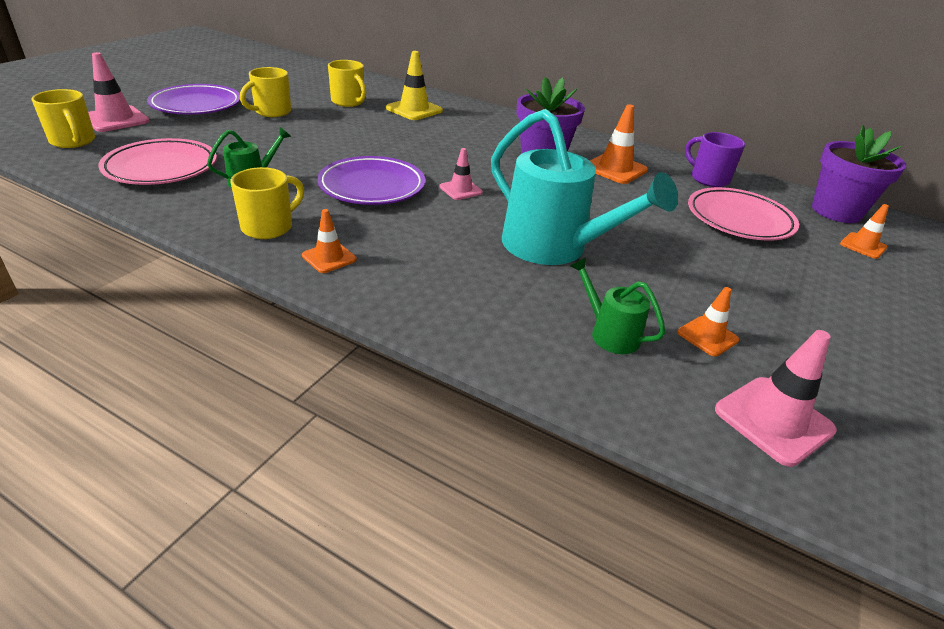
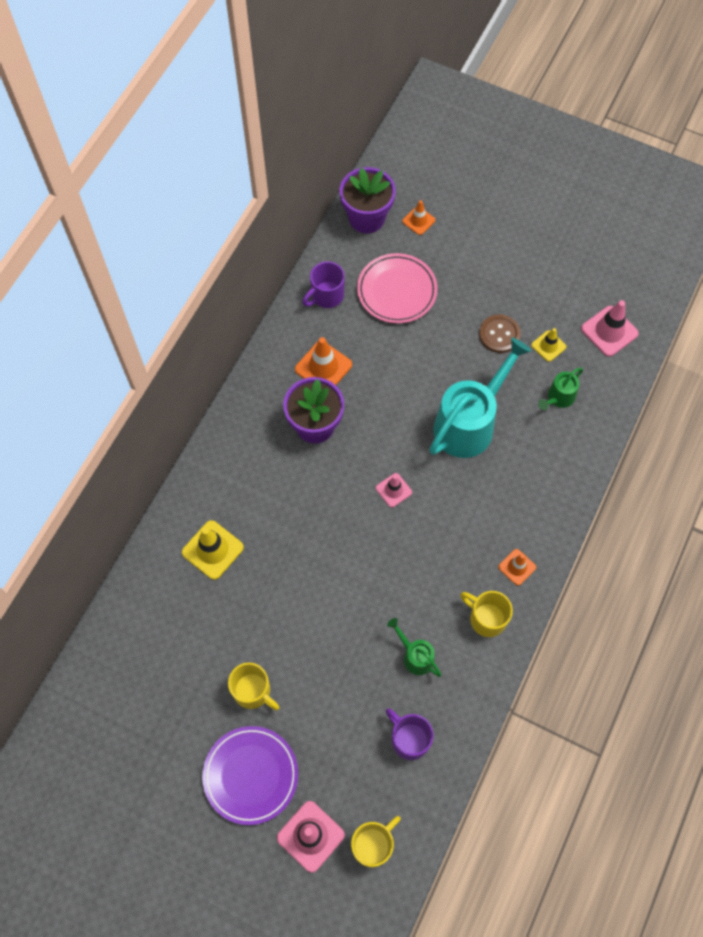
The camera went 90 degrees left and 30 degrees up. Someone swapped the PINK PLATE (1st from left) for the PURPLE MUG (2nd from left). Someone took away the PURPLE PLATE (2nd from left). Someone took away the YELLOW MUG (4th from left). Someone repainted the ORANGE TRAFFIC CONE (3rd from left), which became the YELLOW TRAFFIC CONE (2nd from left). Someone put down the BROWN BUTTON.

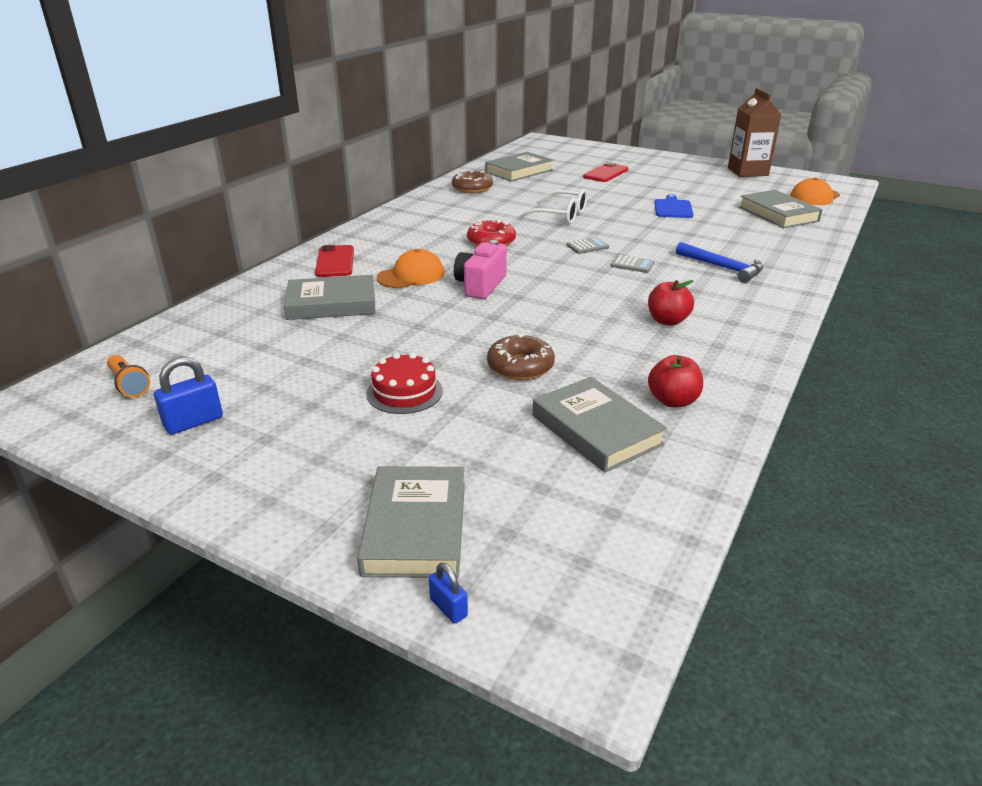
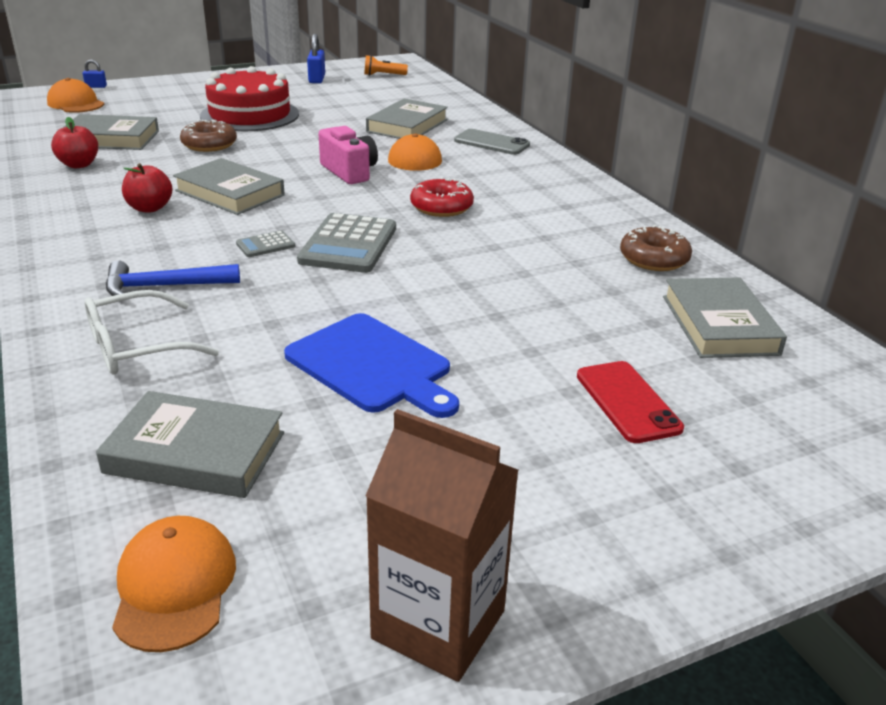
The camera went 125 degrees right and 0 degrees up. Someone repainted the RED PHONE (1st from left), which became the GREY PHONE. Someone carried the GREY BOOK (2nd from left in the first image). Someone scaled the RED CAKE by 1.81. Someone carried the WHITE GLASSES. Someone scaled the GREY CALCULATOR (1st from left in the first image) by 2.10. Someone scaled the BLUE CUTTING BOARD by 1.57. Someone put down the ORANGE CAP (1st from left).

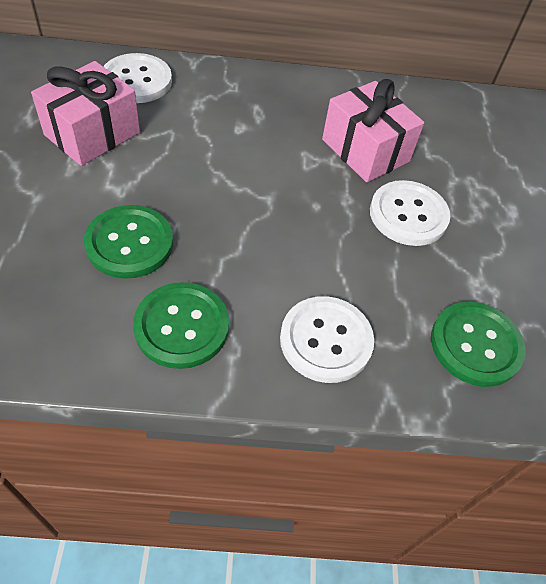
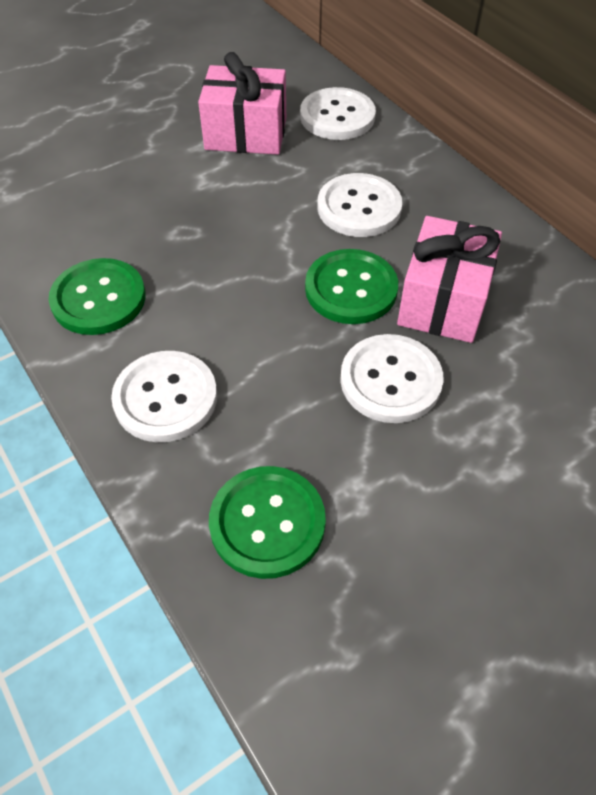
The camera went 60 degrees right and 0 degrees up. Someone carried the GREEN BUTTON (1st from left in the first image). Someone put down the WHITE BUTTON (3rd from left).

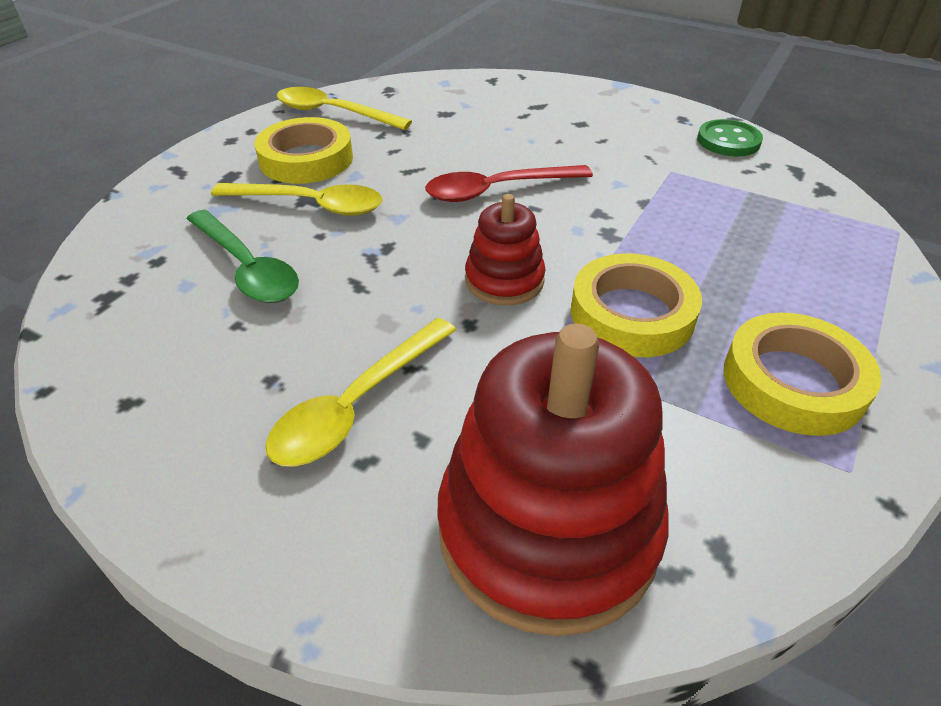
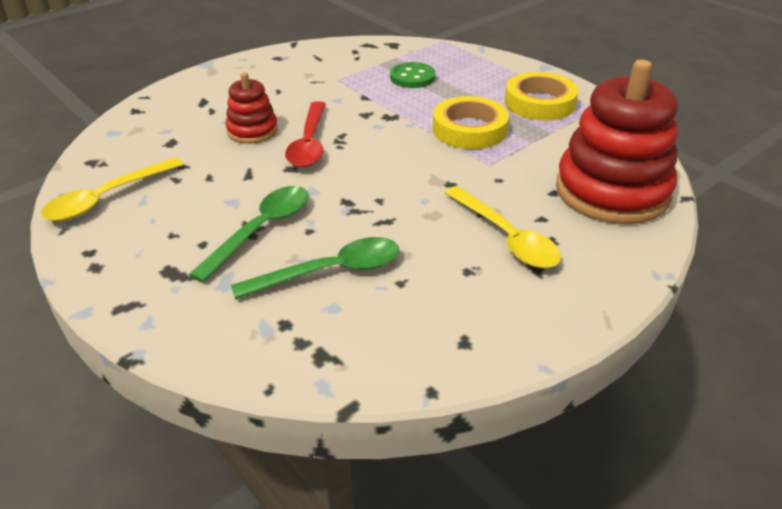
The camera went 70 degrees left and 5 degrees down. Someone repainted the YELLOW SPOON (1st from left), which became the GREEN SPOON (1st from left). Someone took away the YELLOW TAPE (1st from left). Someone carried the RED STACKING TOY (1st from left). Someone carried the GREEN BUTTON.

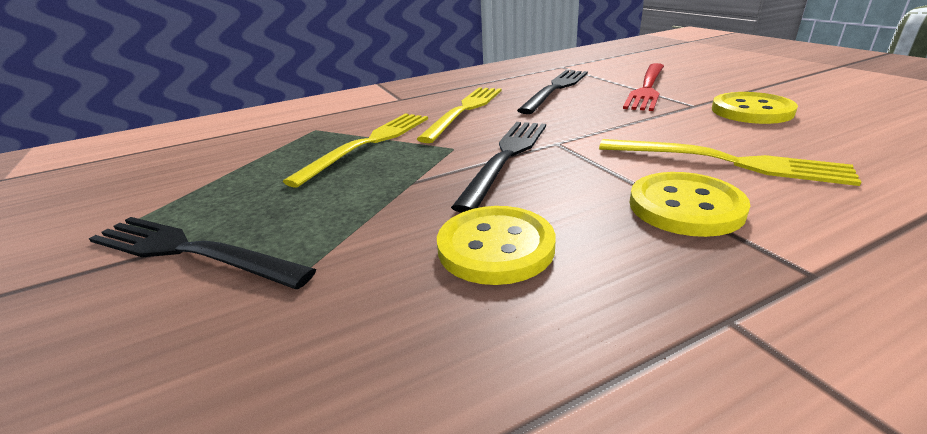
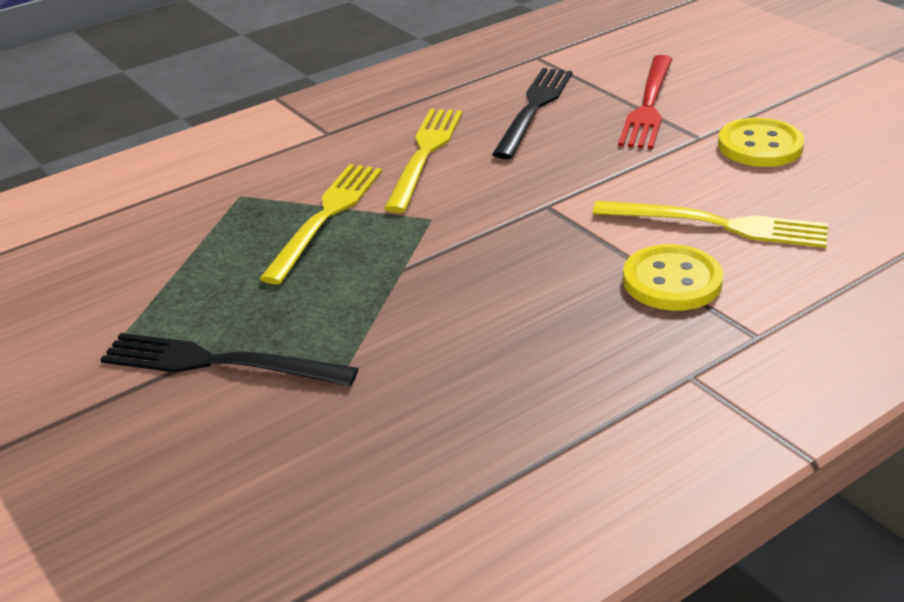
The camera went 10 degrees left and 5 degrees up. Someone took away the YELLOW BUTTON (1st from left). Someone took away the BLACK FORK (2nd from left).

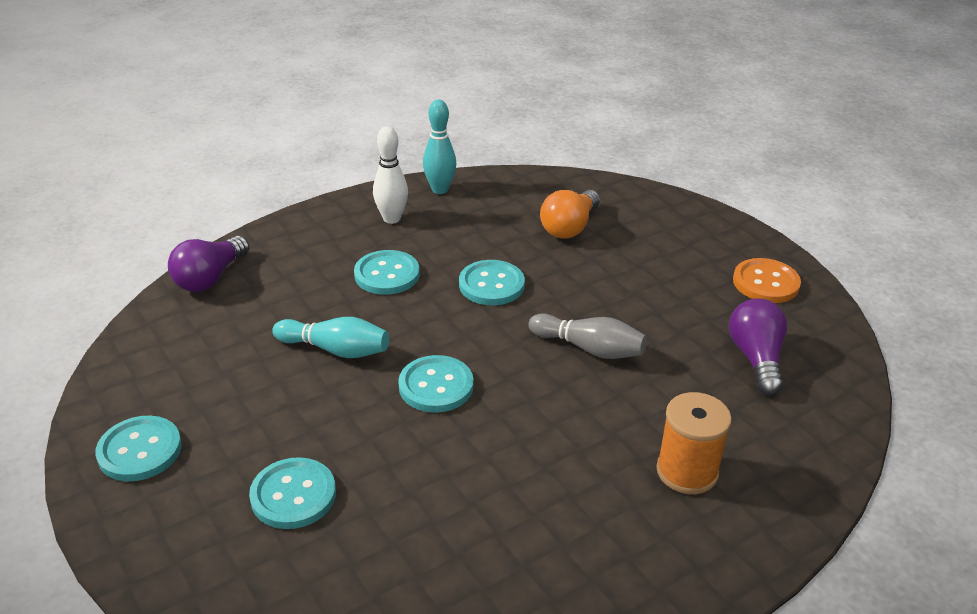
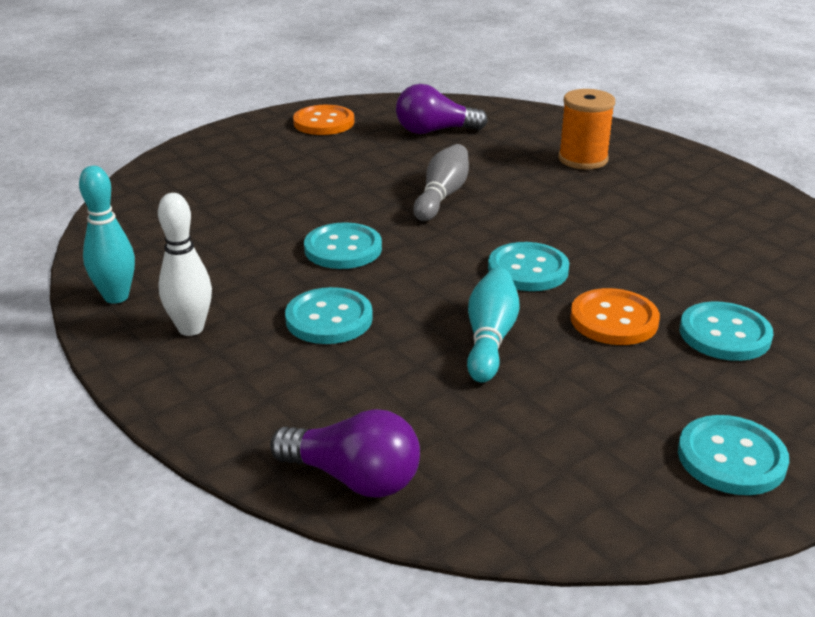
The camera went 95 degrees left and 5 degrees down. Someone took away the ORANGE LIGHT BULB. Someone put down the ORANGE BUTTON (2nd from left).

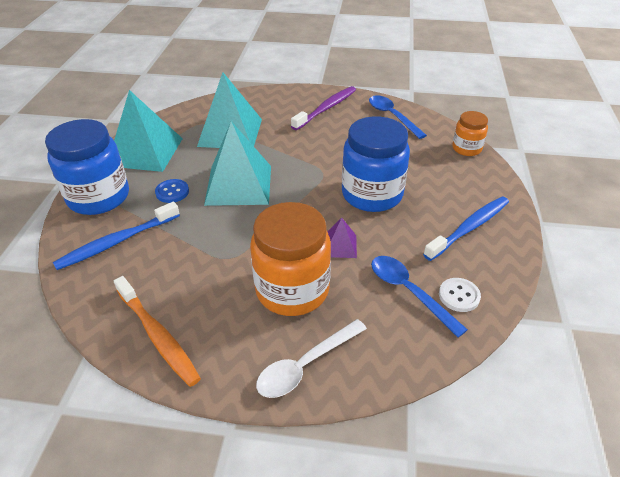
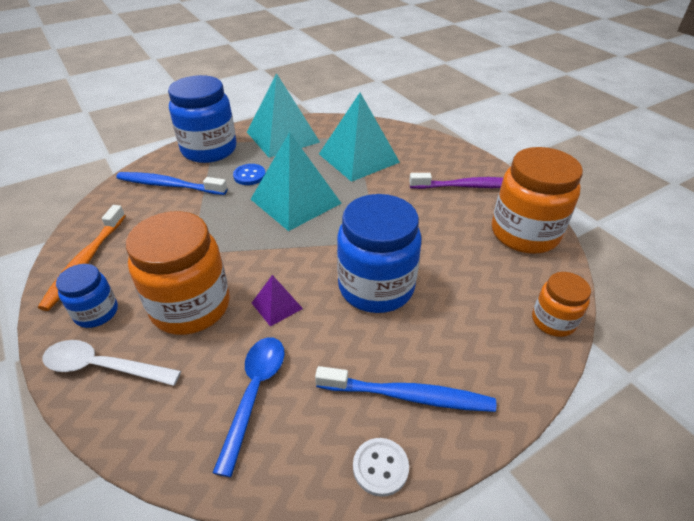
The camera went 50 degrees right and 0 degrees up. Someone swapped the BLUE SPOON (1st from left) for the ORANGE JAR (2nd from left). Someone carried the WHITE BUTTON. Someone put down the BLUE JAR (1st from left).

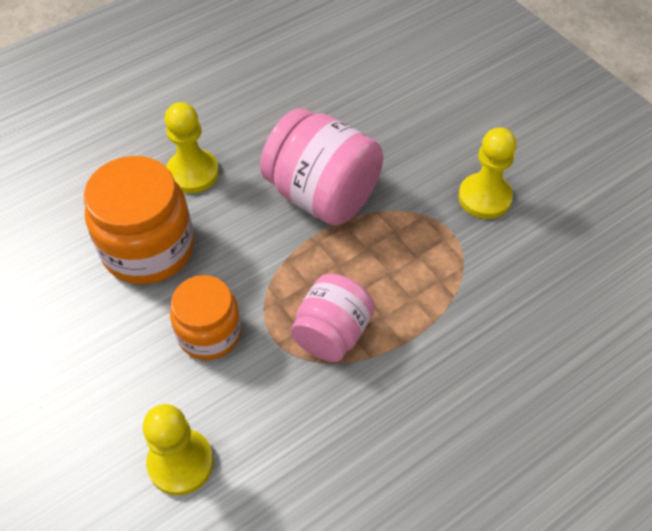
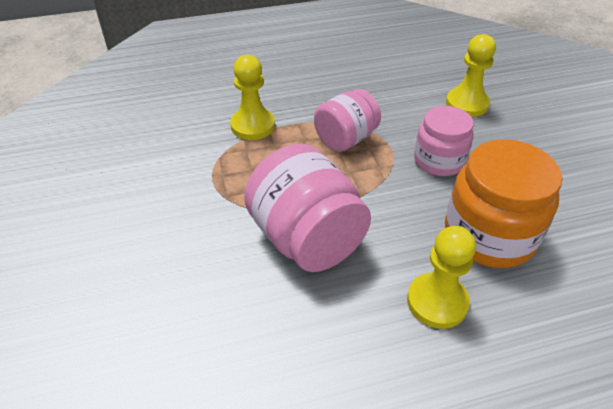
The camera went 160 degrees left and 10 degrees down. Someone repainted the ORANGE JAR (2nd from left), which became the PINK JAR (3rd from left). Someone carried the YELLOW PAWN (3rd from left in the first image).

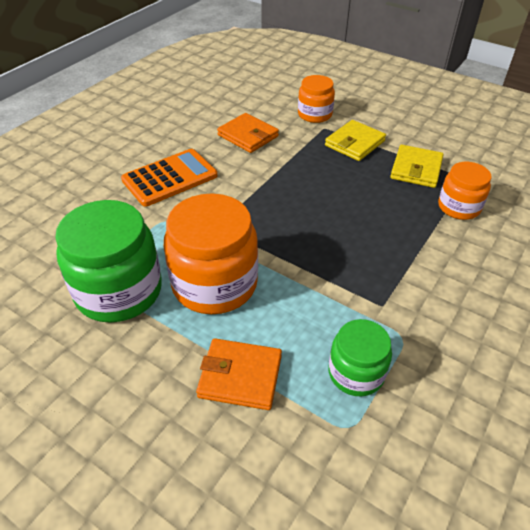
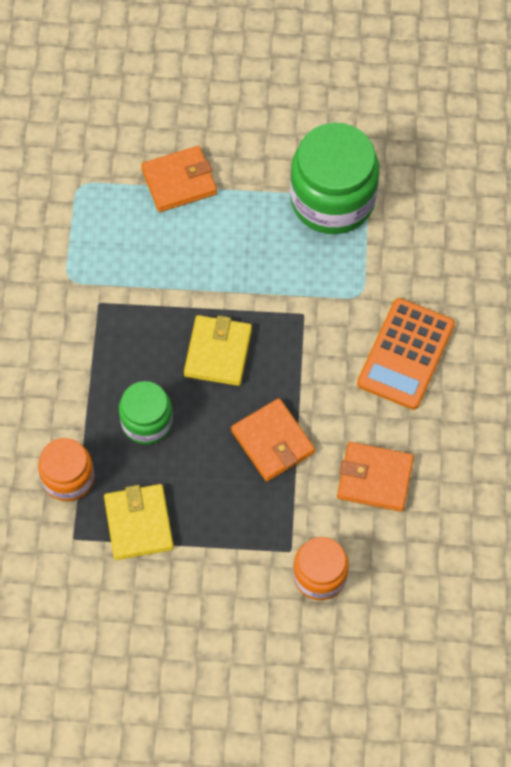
The camera went 150 degrees right and 20 degrees up. Someone took away the ORANGE JAR (1st from left). Someone carried the YELLOW WALLET (1st from left in the first image). Someone carried the GREEN JAR (2nd from left in the first image). Someone put down the ORANGE WALLET (2nd from left).

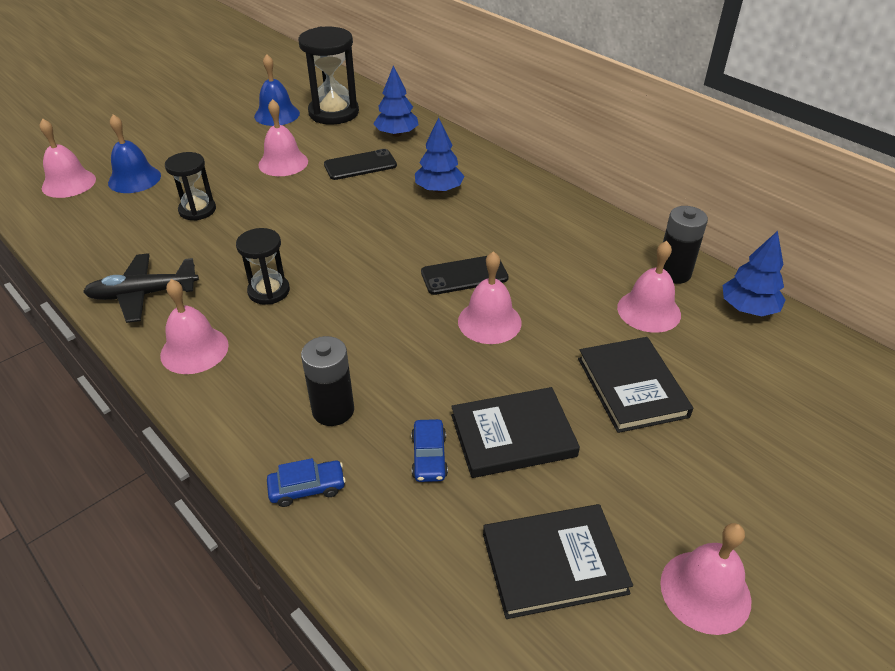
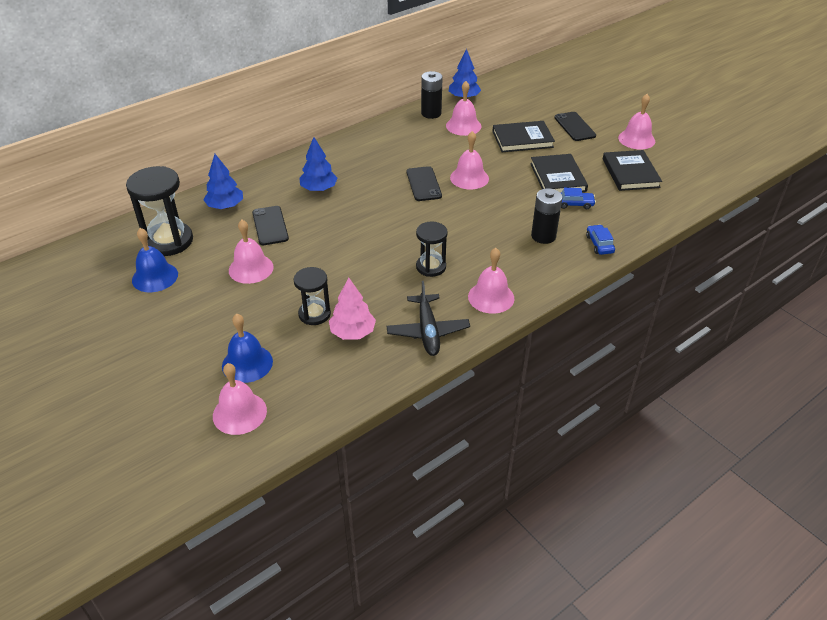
The camera went 85 degrees left and 0 degrees up. Someone put down the PINK TREE. Someone put down the BLACK PHONE (3rd from left).

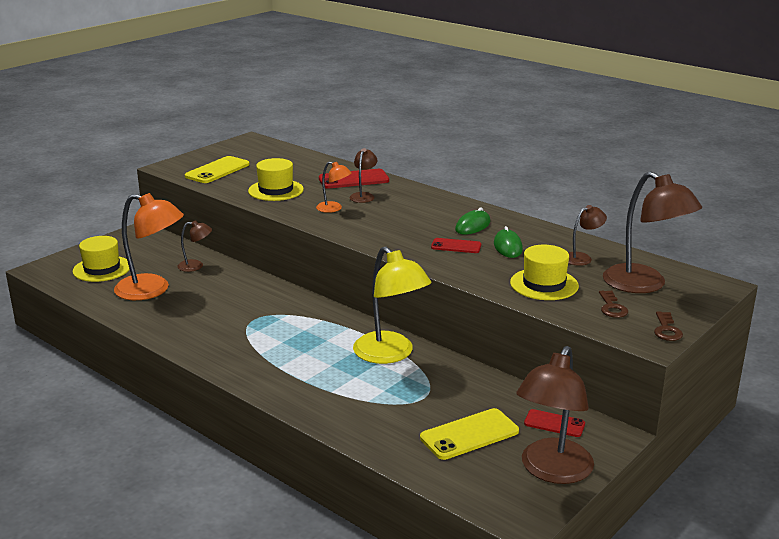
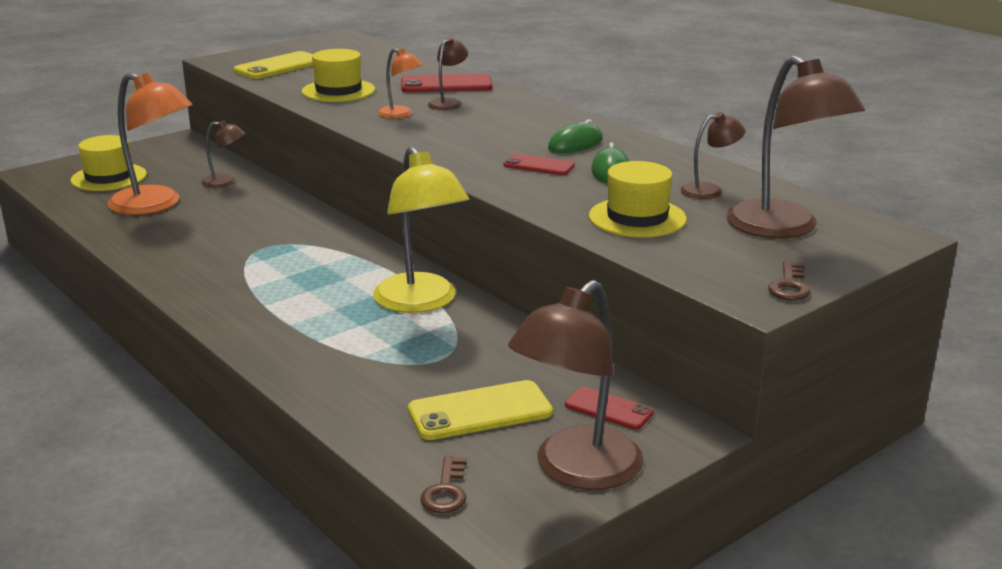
The camera went 10 degrees right and 0 degrees up. Someone carried the BROWN KEY (1st from left).

